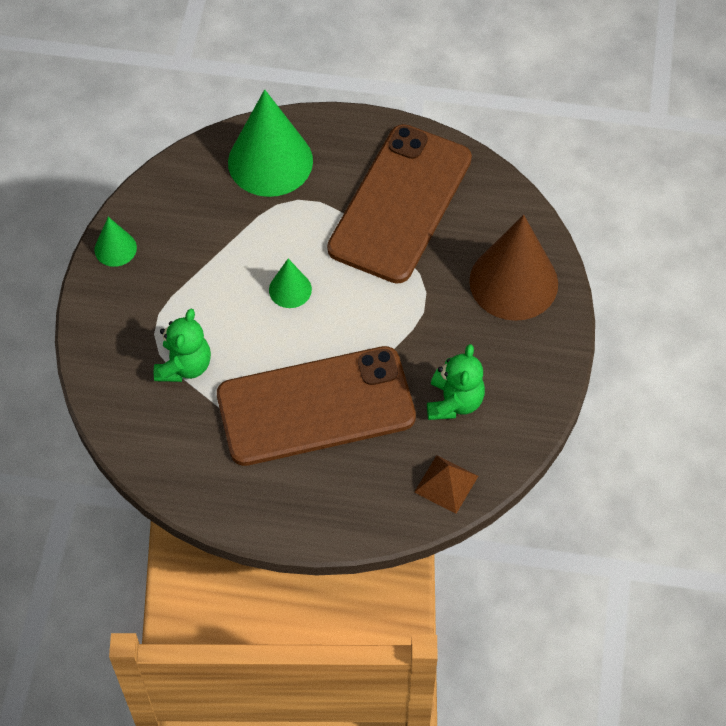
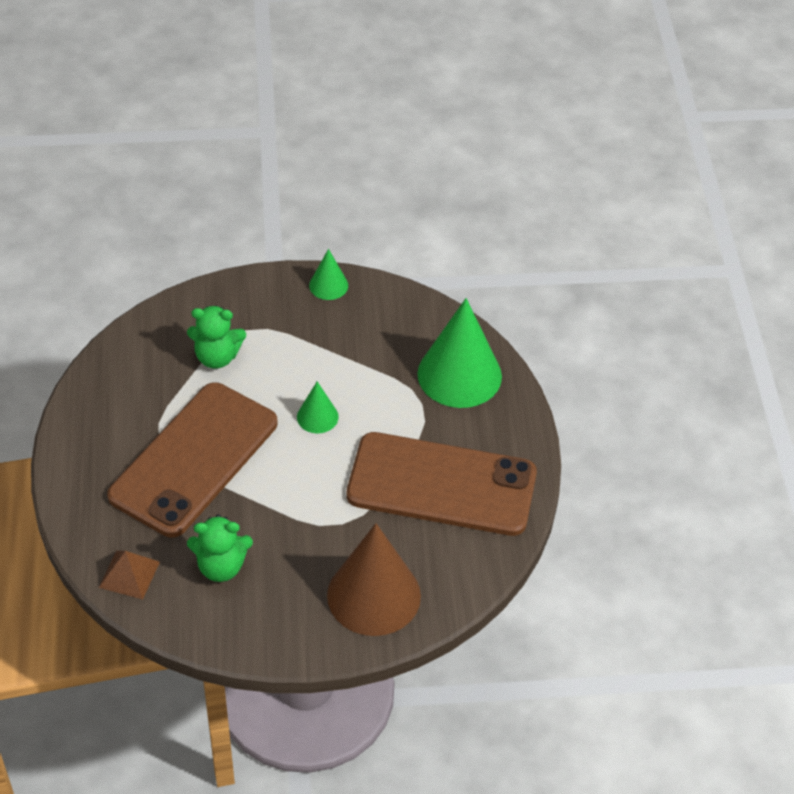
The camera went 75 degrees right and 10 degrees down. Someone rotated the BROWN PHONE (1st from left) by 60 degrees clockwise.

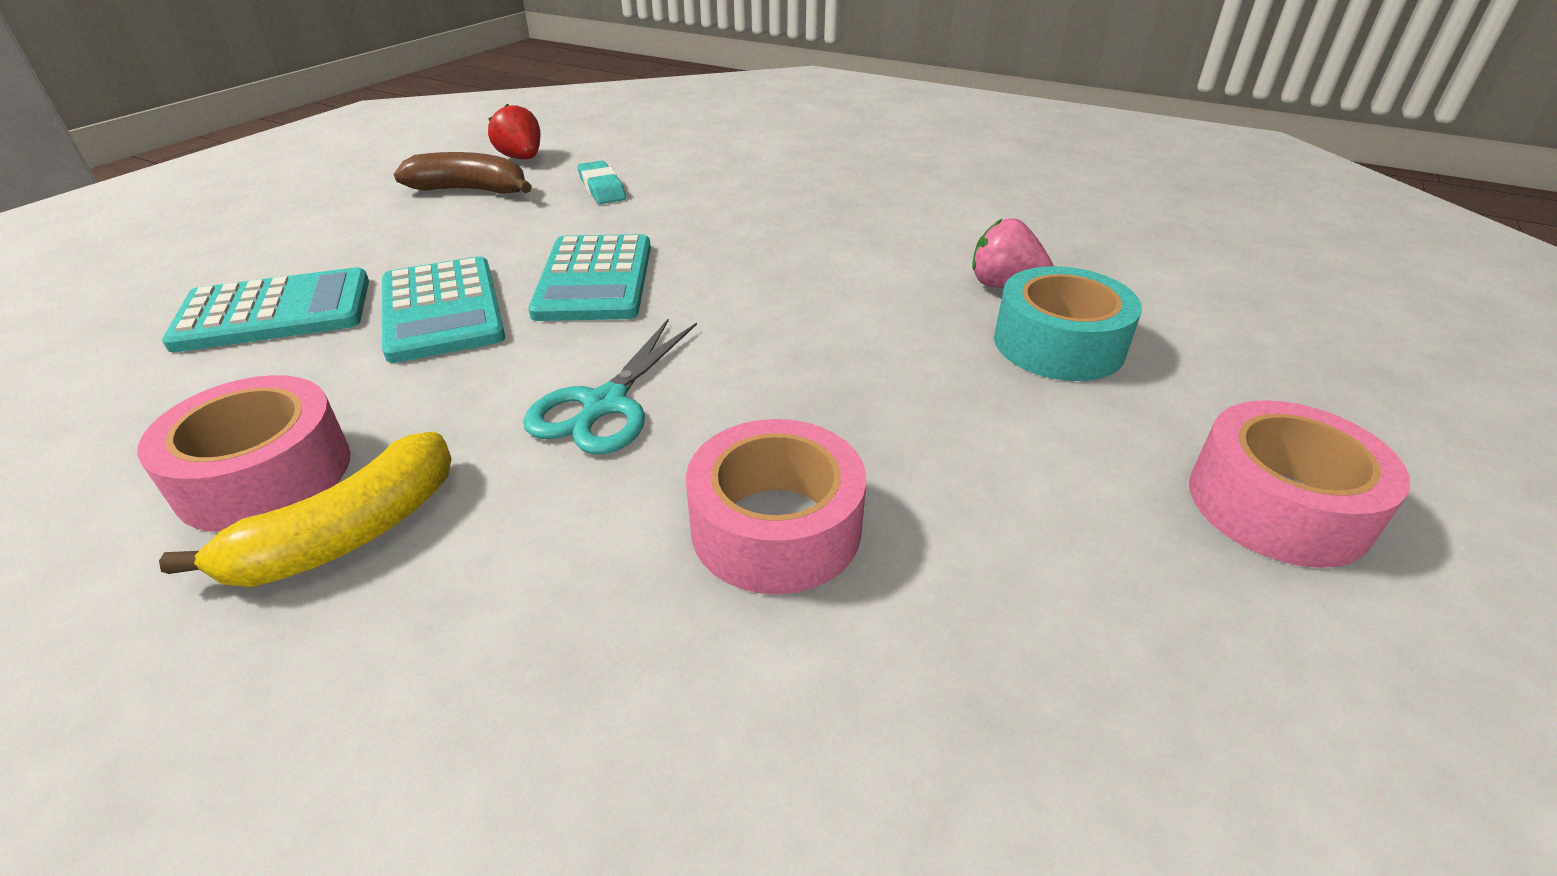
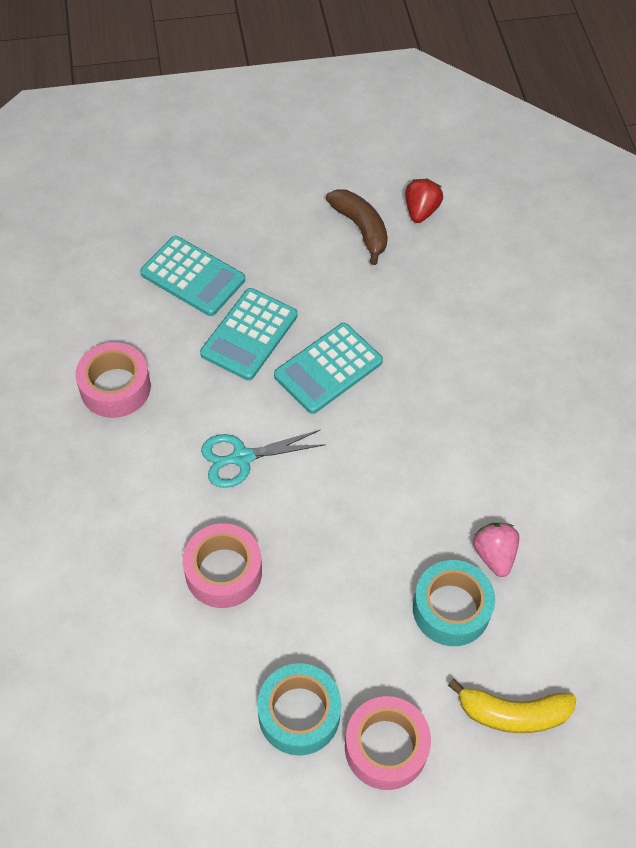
The camera went 50 degrees right and 20 degrees up. Someone carried the YELLOW BANANA. Someone took away the TURQUOISE ERASER. Someone put down the TURQUOISE TAPE (1st from left).

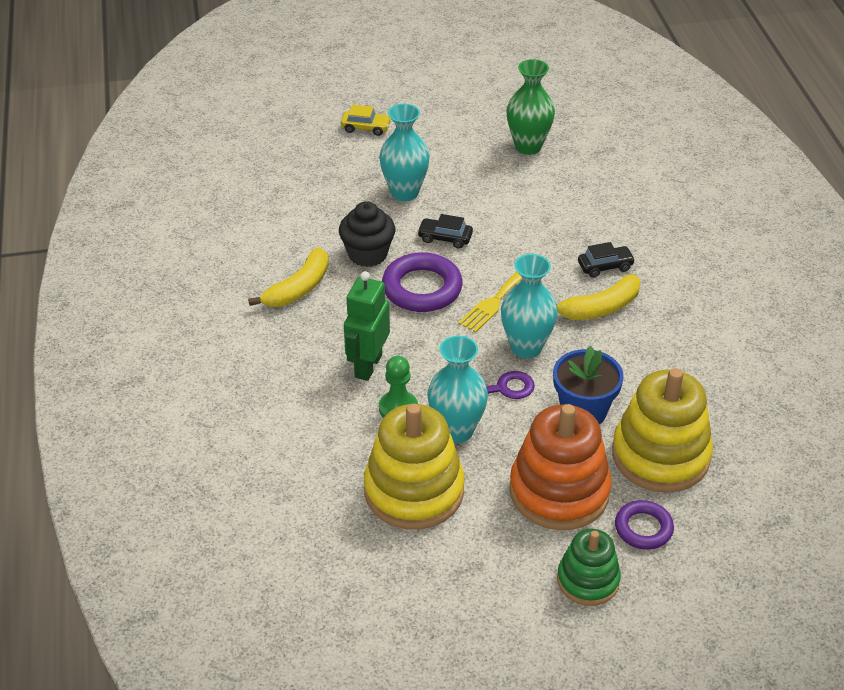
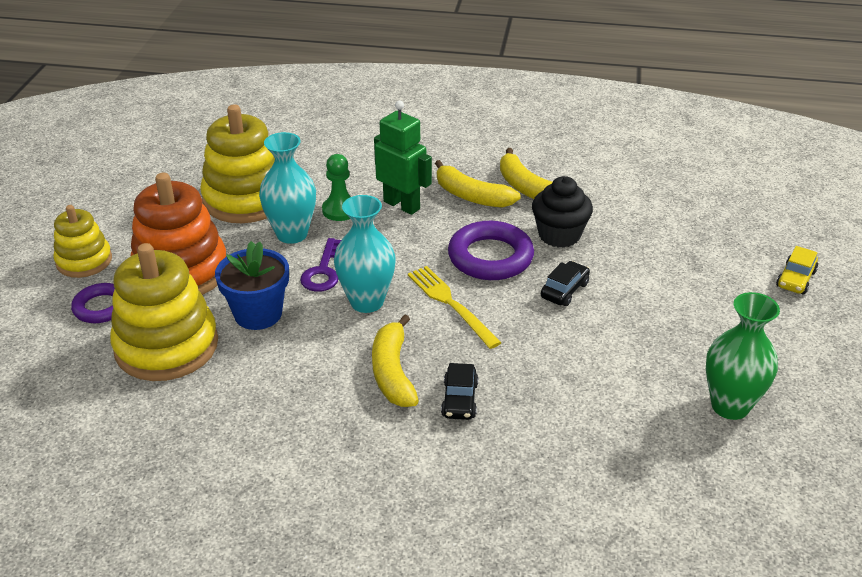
The camera went 110 degrees right and 5 degrees down. Someone took away the TURQUOISE VASE (1st from left). Someone repainted the GREEN STACKING TOY, which became the YELLOW STACKING TOY (1st from left). Someone put down the YELLOW BANANA (2nd from left).

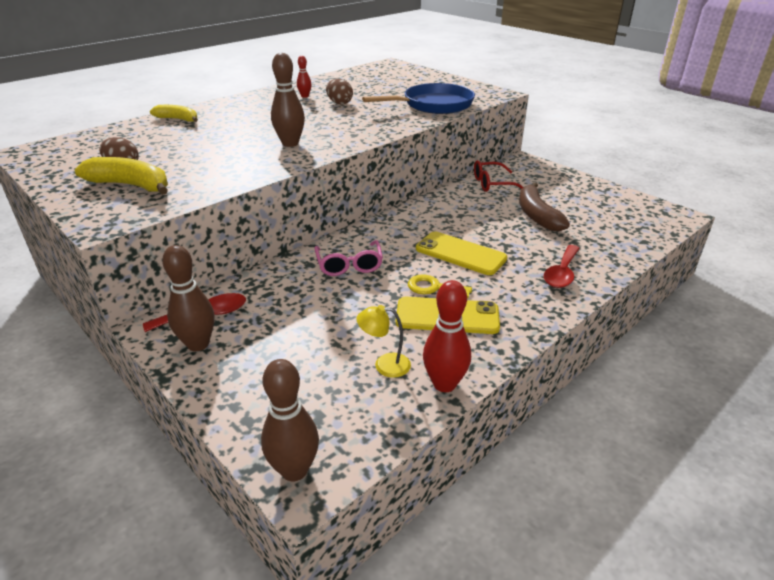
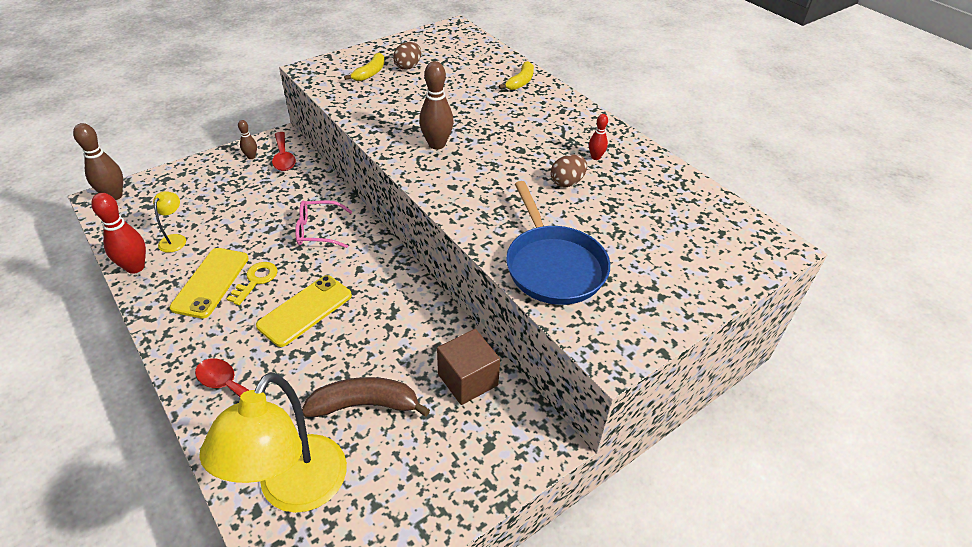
The camera went 95 degrees right and 10 degrees up. Someone scaled the YELLOW BANANA (1st from left) by 0.66. Someone scaled the BROWN BOWLING PIN (1st from left in the first image) by 0.55. Someone swapped the RED GLASSES for the BROWN CUBE. Someone put down the YELLOW LAMP (2nd from left).

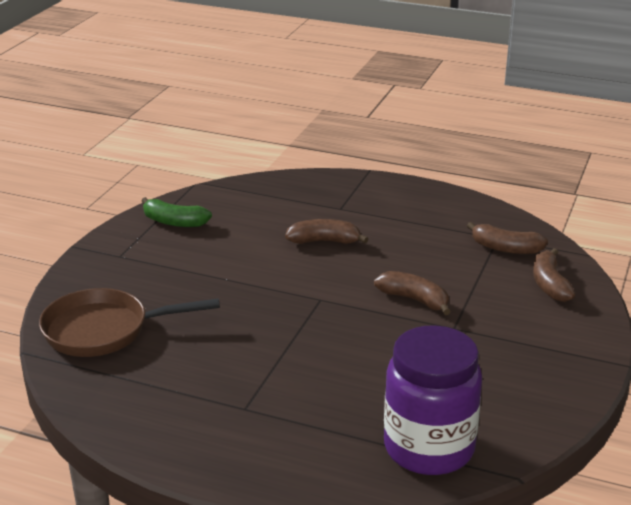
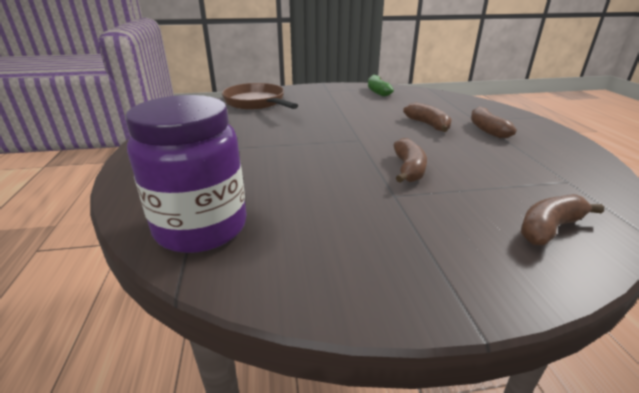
The camera went 60 degrees right and 0 degrees up. Someone carried the BROWN BANANA (3rd from left).

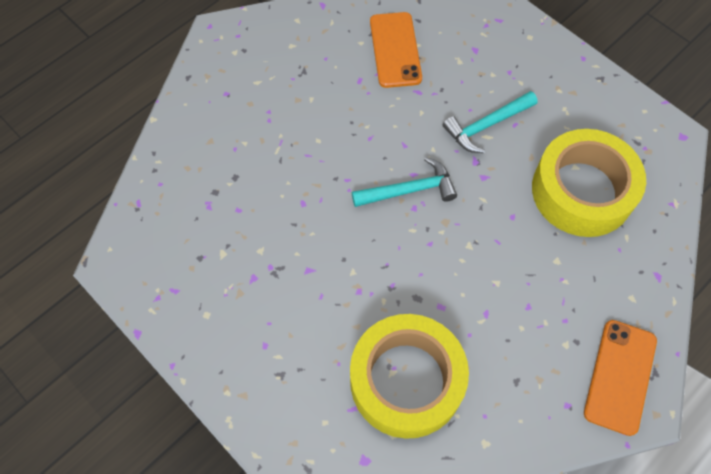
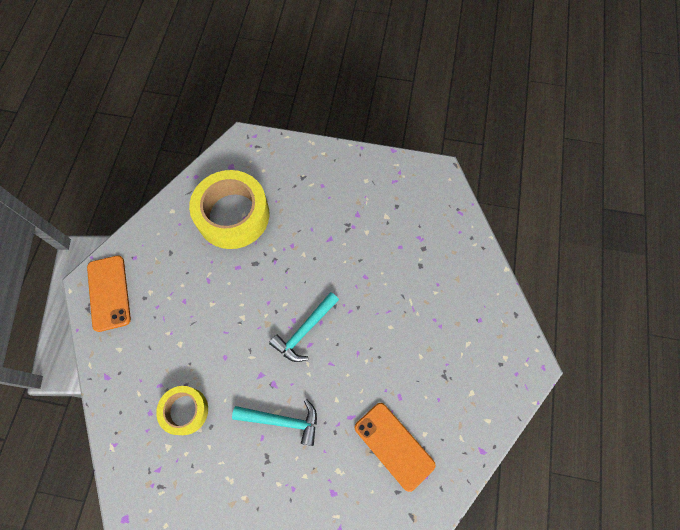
The camera went 145 degrees right and 5 degrees up. Someone rotated the TURQUOISE HAMMER (2nd from left in the first image) by 75 degrees clockwise. Someone scaled the YELLOW TAPE (2nd from left in the first image) by 0.55.

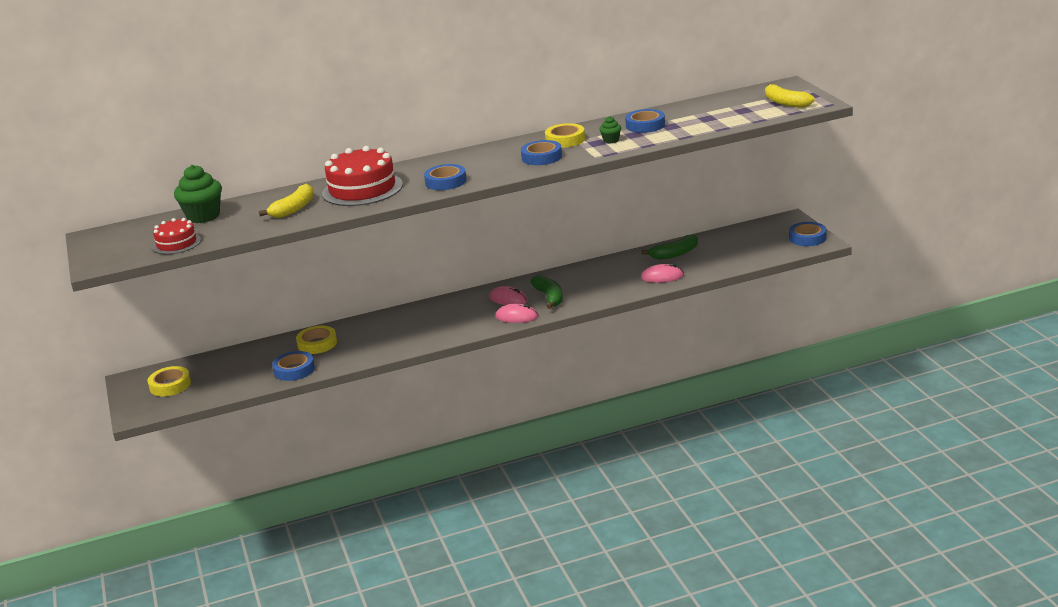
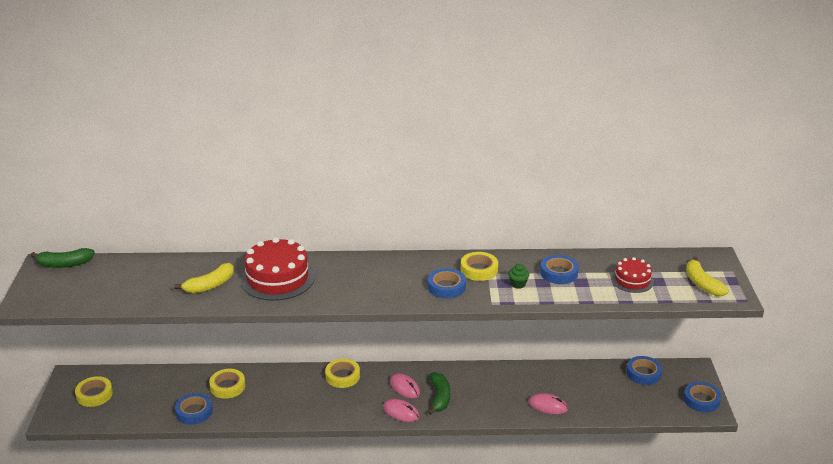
The camera went 15 degrees right and 5 degrees up. Someone carried the RED CAKE (1st from left in the first image). Someone took away the GREEN CUPCAKE (1st from left). Someone carried the BLUE TAPE (2nd from left in the first image). Someone carried the GREEN BANANA (2nd from left in the first image). Someone put down the YELLOW TAPE (3rd from left).

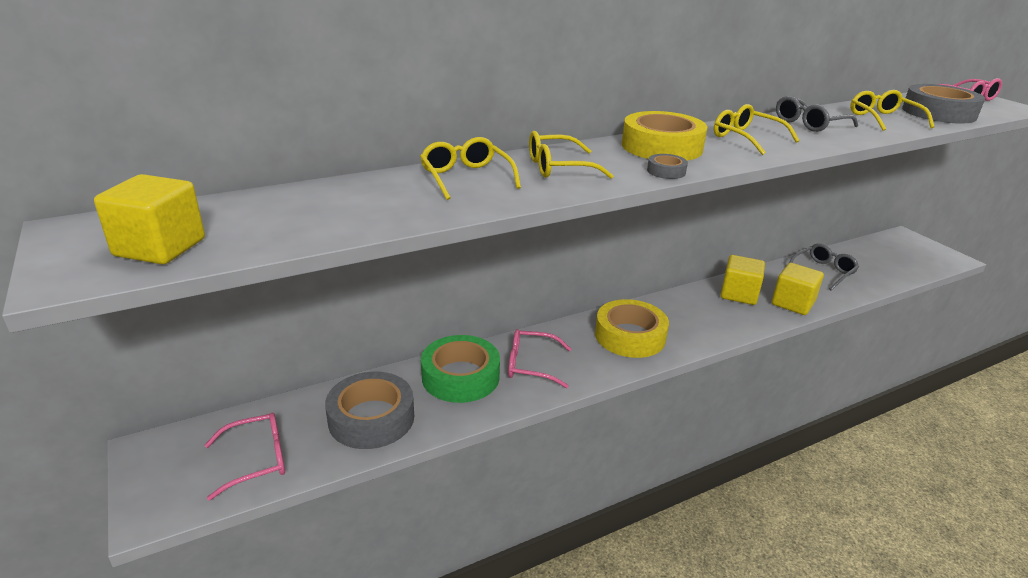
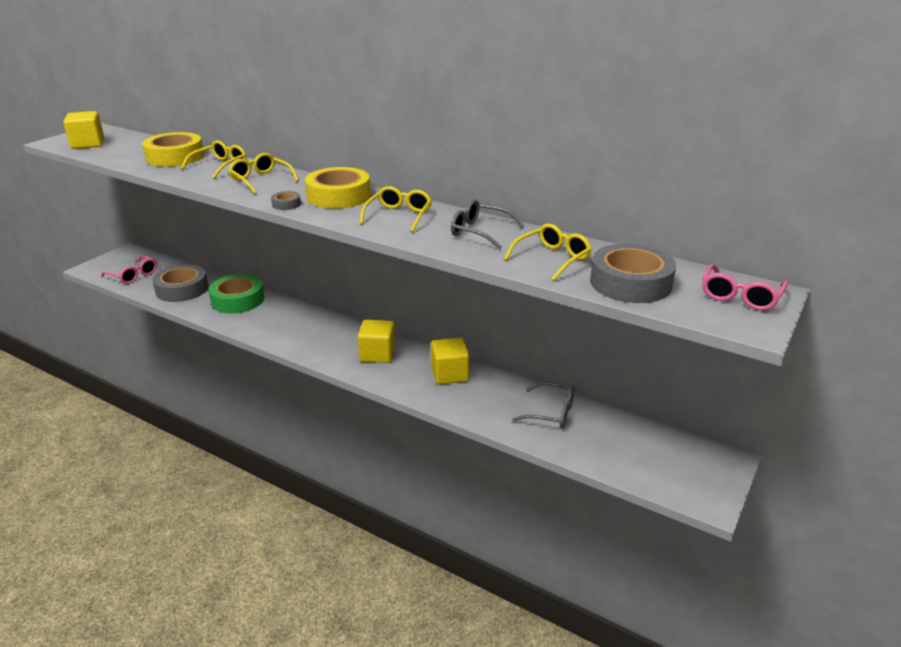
The camera went 60 degrees right and 0 degrees up. Someone took away the PINK GLASSES (2nd from left). Someone carried the YELLOW TAPE (1st from left). Someone carried the YELLOW CUBE (3rd from left in the first image).

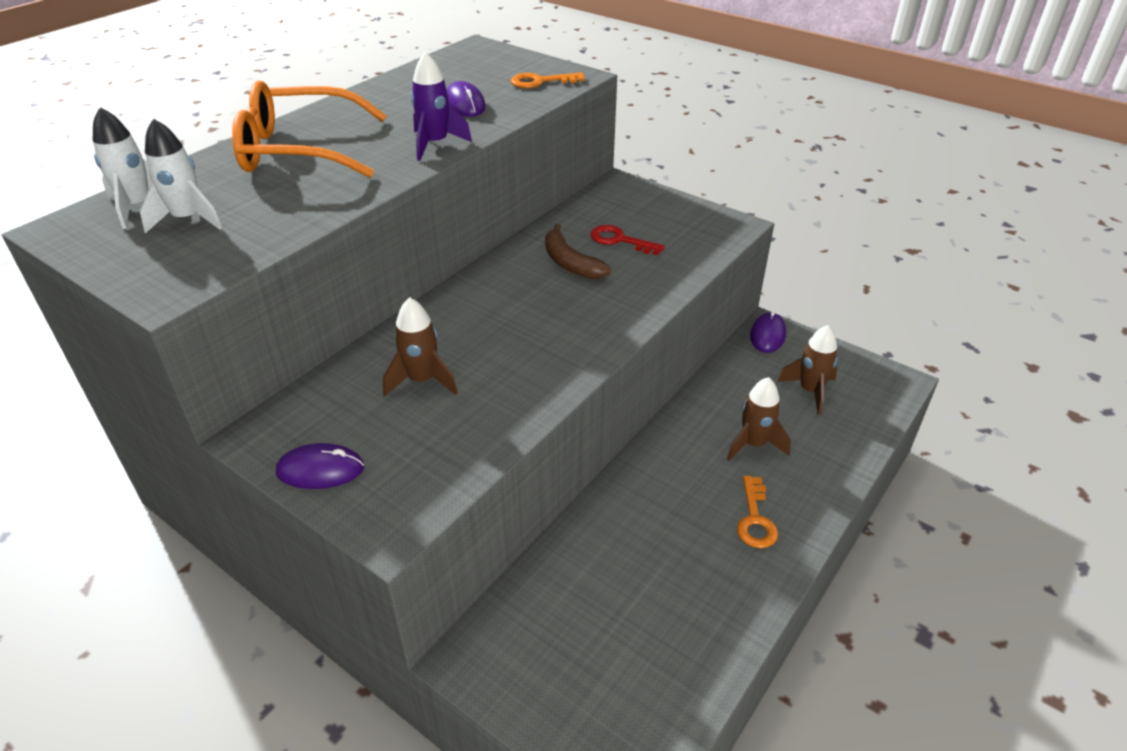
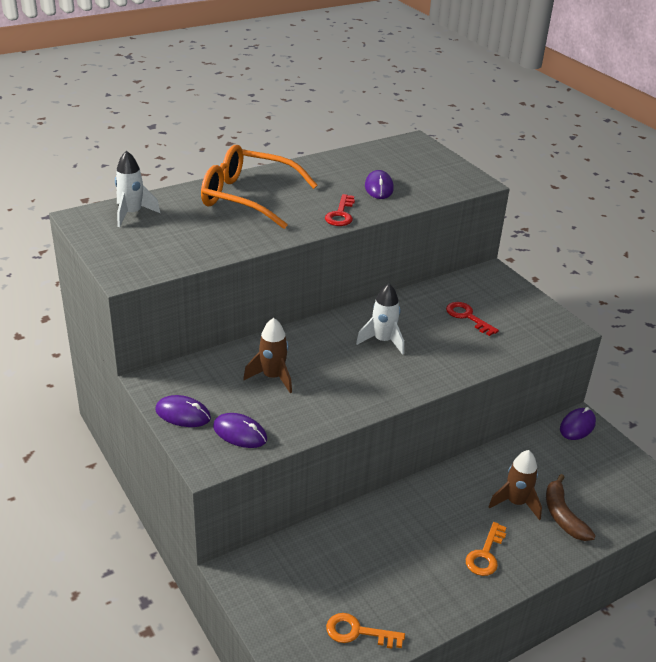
The camera went 20 degrees right and 5 degrees down. Someone carried the WHITE ROCKET (2nd from left). Someone swapped the PURPLE ROCKET for the RED KEY (1st from left). Someone carried the ORANGE KEY (1st from left). Someone carried the BROWN BANANA. Someone took away the BROWN ROCKET (3rd from left). Someone put down the PURPLE MOUSE (2nd from left).

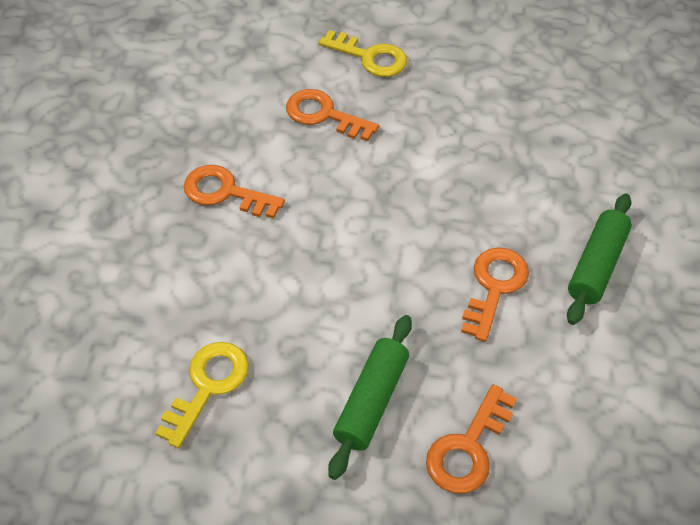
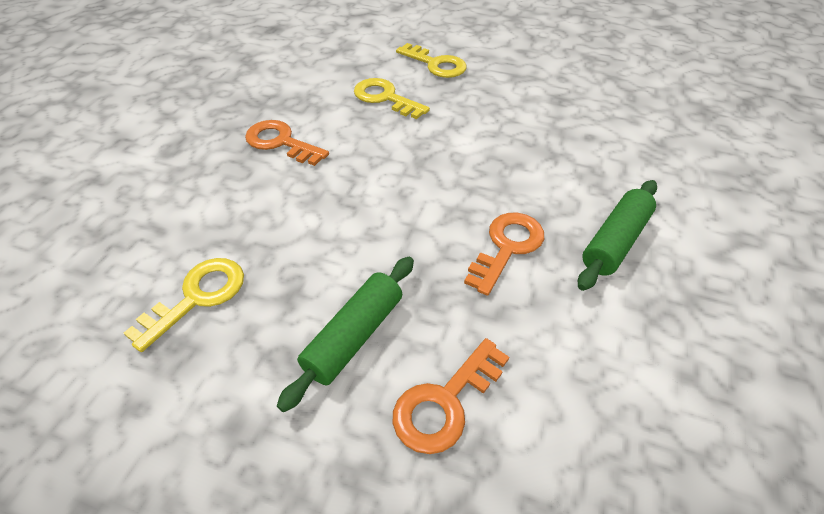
The camera went 10 degrees right and 5 degrees down. Someone repainted the ORANGE KEY (2nd from left), which became the YELLOW KEY (2nd from left).

